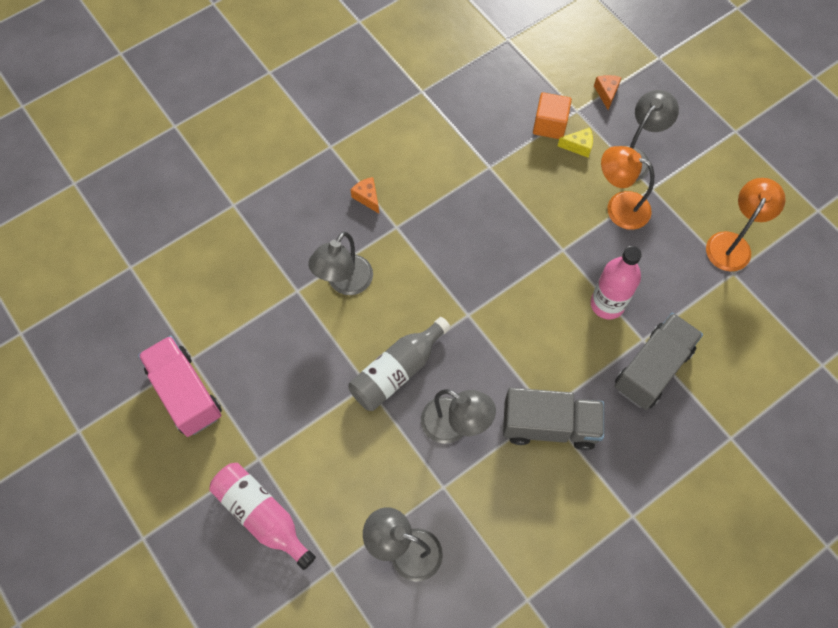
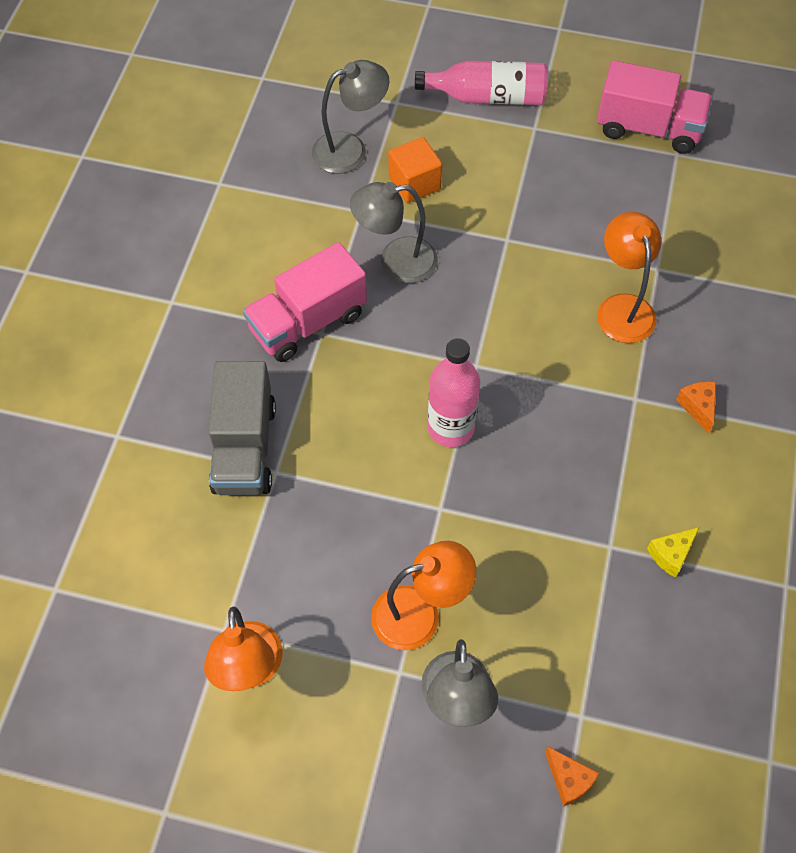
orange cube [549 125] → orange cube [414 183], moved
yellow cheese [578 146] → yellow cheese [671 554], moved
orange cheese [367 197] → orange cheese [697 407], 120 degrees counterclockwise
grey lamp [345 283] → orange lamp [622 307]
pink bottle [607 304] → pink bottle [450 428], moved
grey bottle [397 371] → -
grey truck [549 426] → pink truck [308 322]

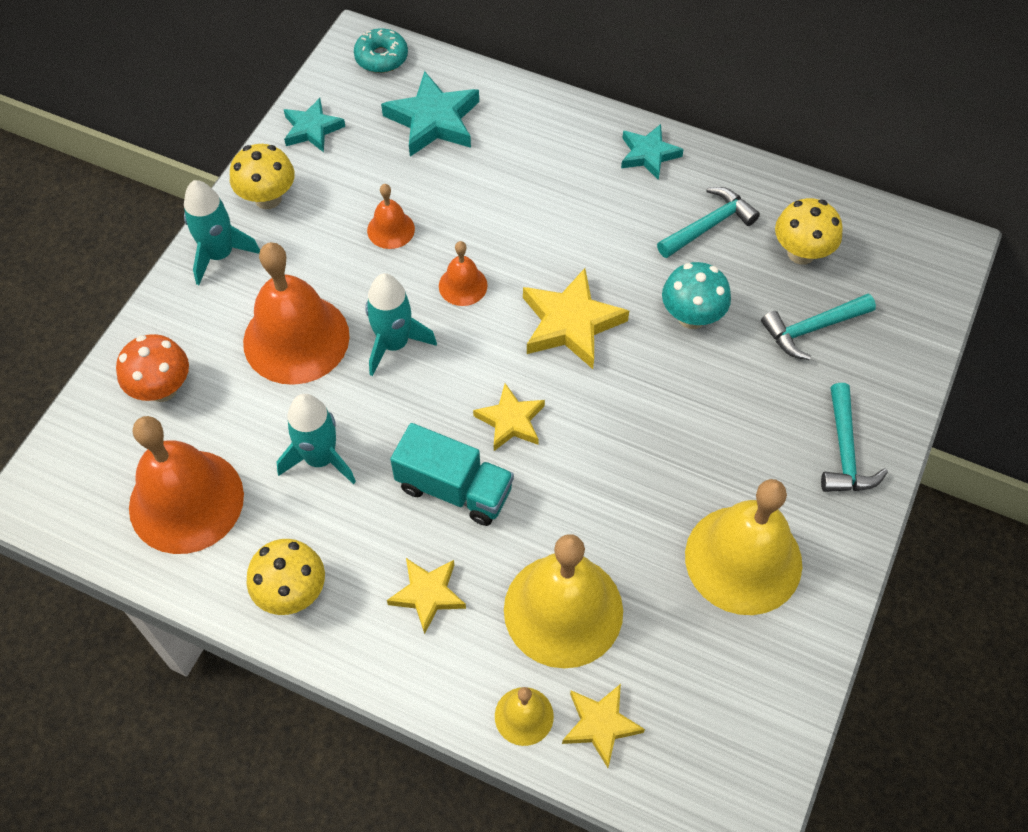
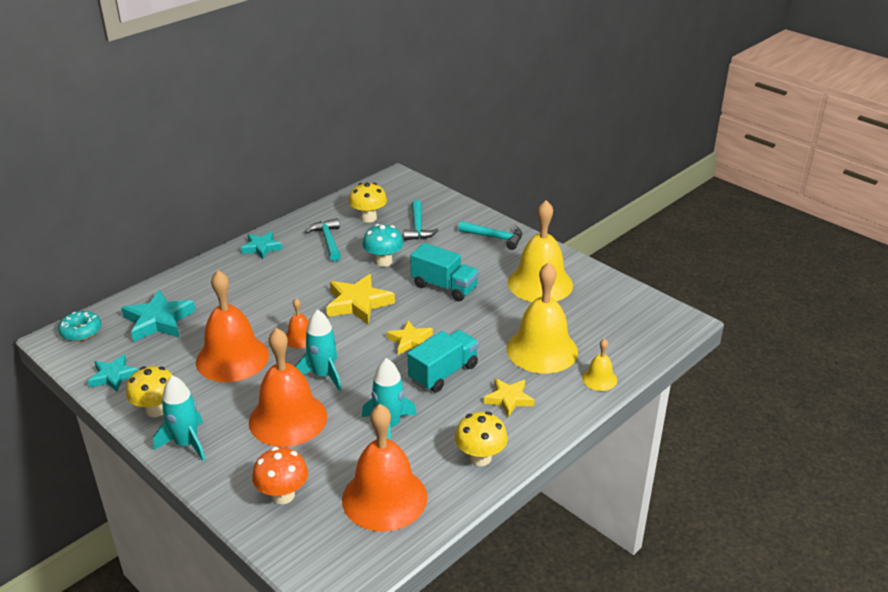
orange bell [391 229] → orange bell [232 358], x2.11
yellow star [600 725] → -
- → turquoise truck [444 287]

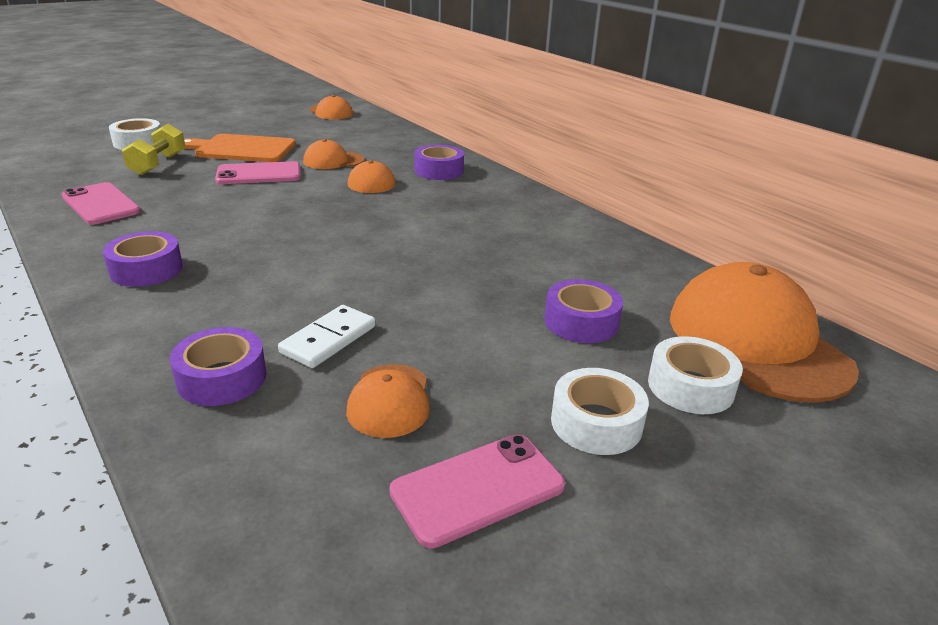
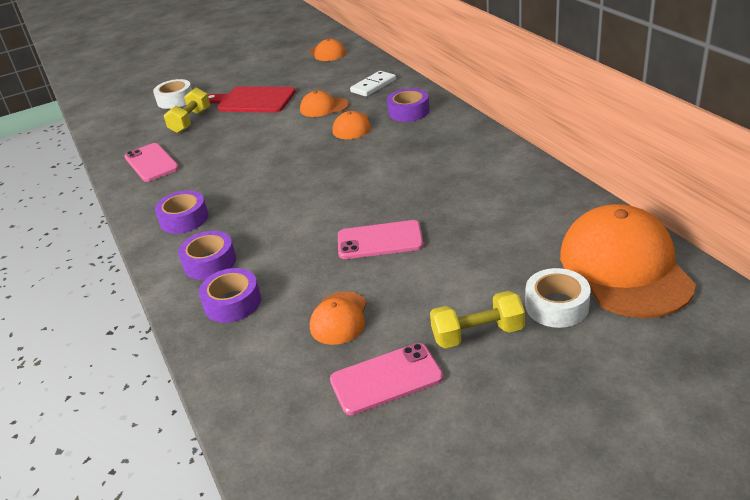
orange cutting board [242 149] → red cutting board [253 100]
pink phone [259 174] → pink phone [379 240], moved
purple tape [581 322] → purple tape [210 262], moved
white domino [329 339] → white domino [373 86], moved
white tape [596 423] → yellow dumbbell [477 334]

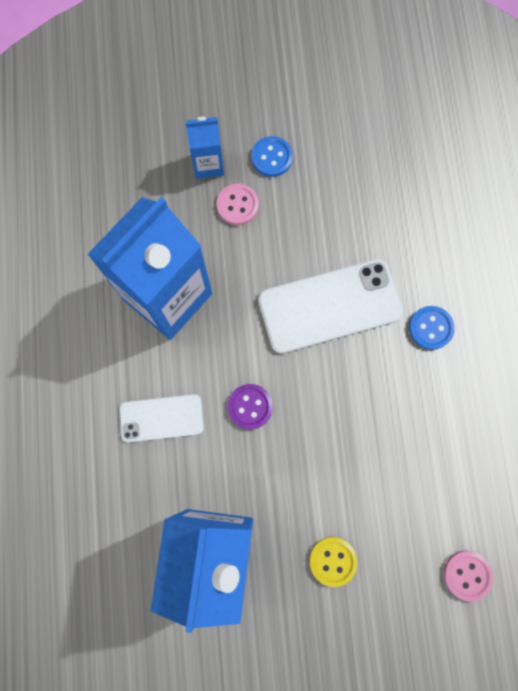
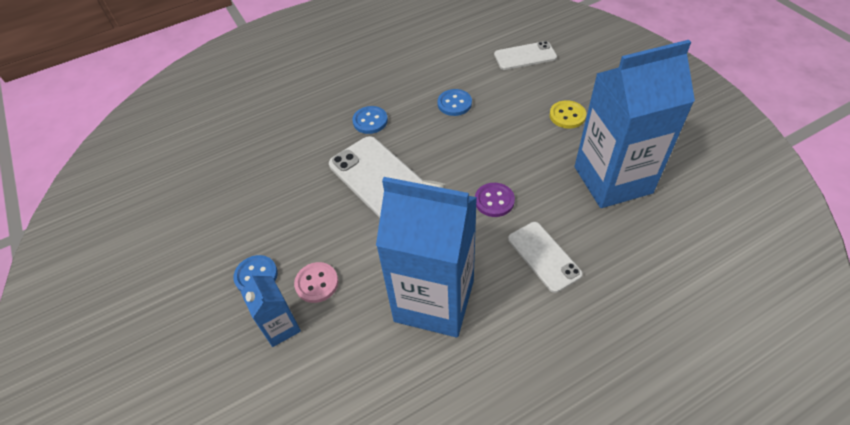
pink button [467 575] → white phone [525 56]
- → blue button [454 103]

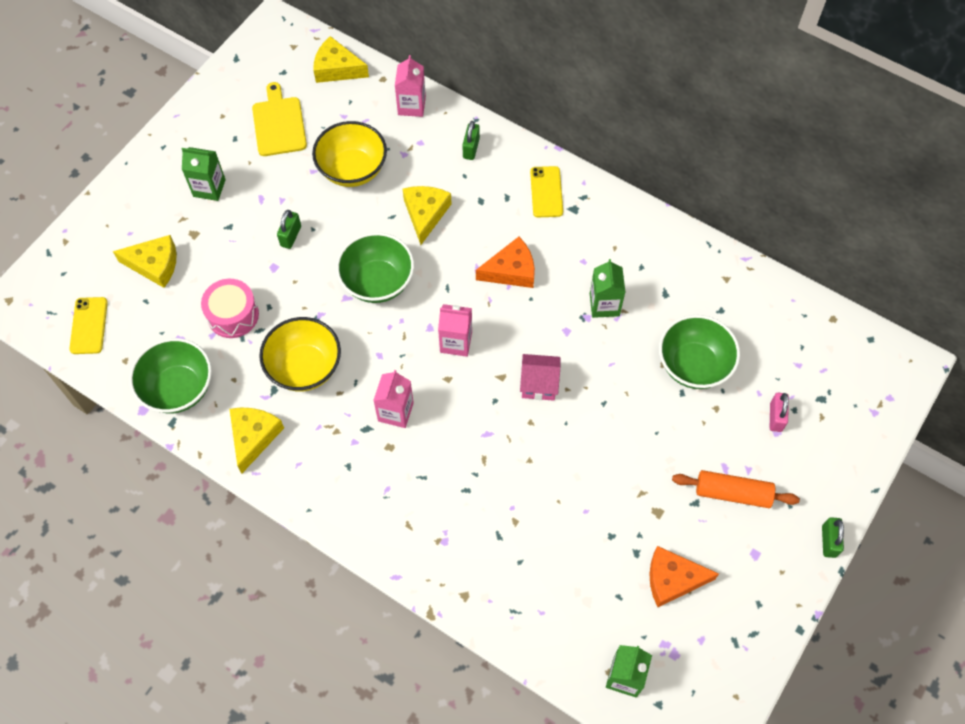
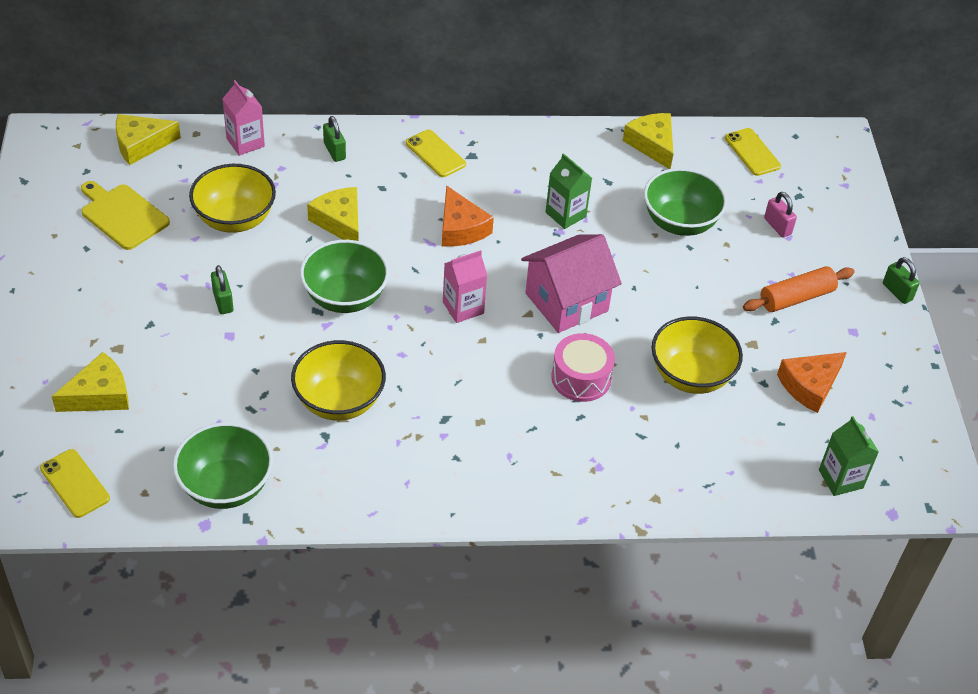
green carton [209 188] → -
orange cheese [511 270] → orange cheese [460 228], 120 degrees clockwise
pink drum [233 315] → pink drum [581 378], moved
pink house [539 384] → pink house [566 302], x1.70
pink carton [395 412] → -
yellow cheese [254 437] → yellow cheese [652 144], moved
- → yellow phone [752 152]
- → yellow bowl [691 375]

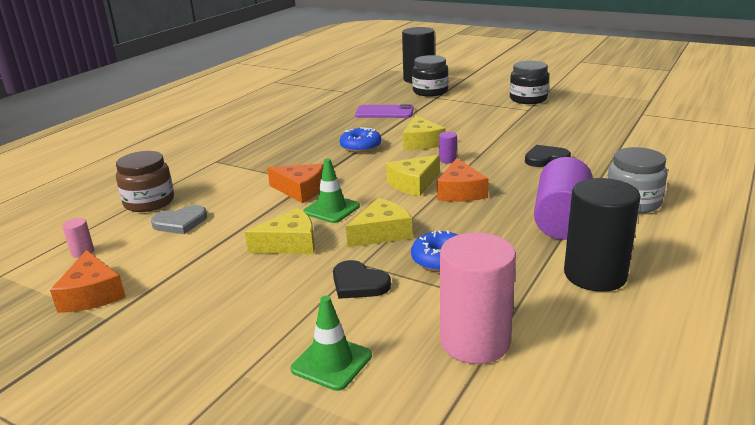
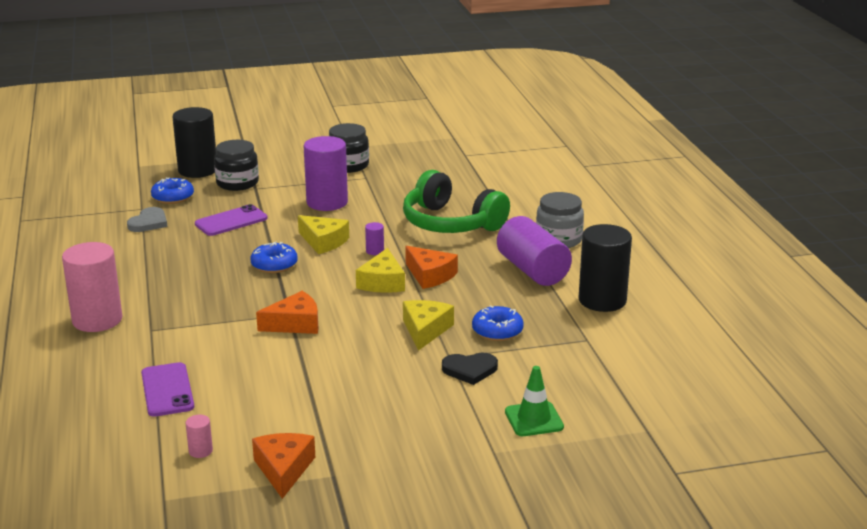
black heart [545 159] → green headphones [451 223]
brown jar [149 202] → purple phone [167 390]
green traffic cone [331 209] → -
grey heart [180 222] → grey heart [149 222], moved
yellow cheese [290 244] → -
pink cylinder [474 342] → pink cylinder [97 320], moved
orange cheese [92 294] → orange cheese [284 469], 120 degrees counterclockwise
- → purple cylinder [327 202]
- → blue donut [173 197]

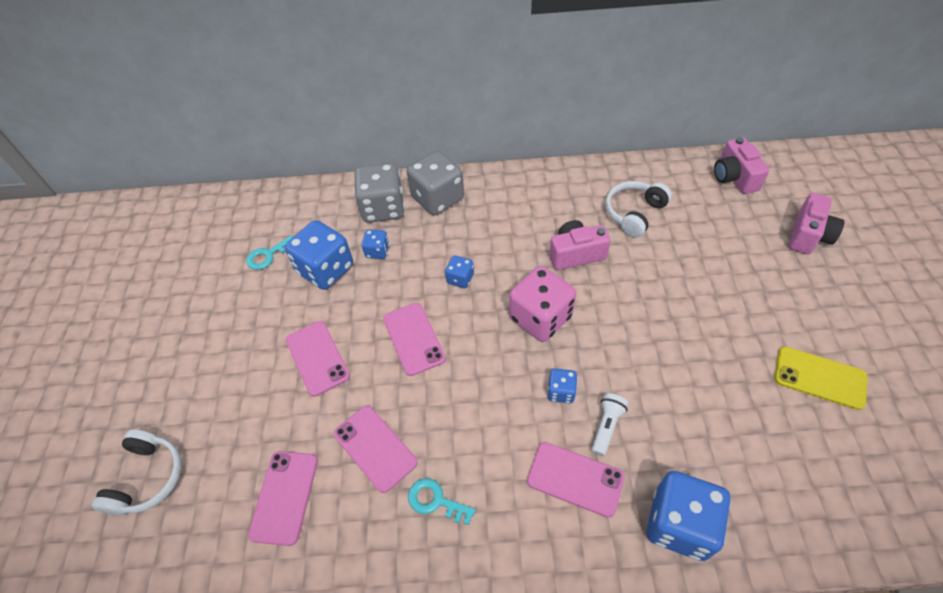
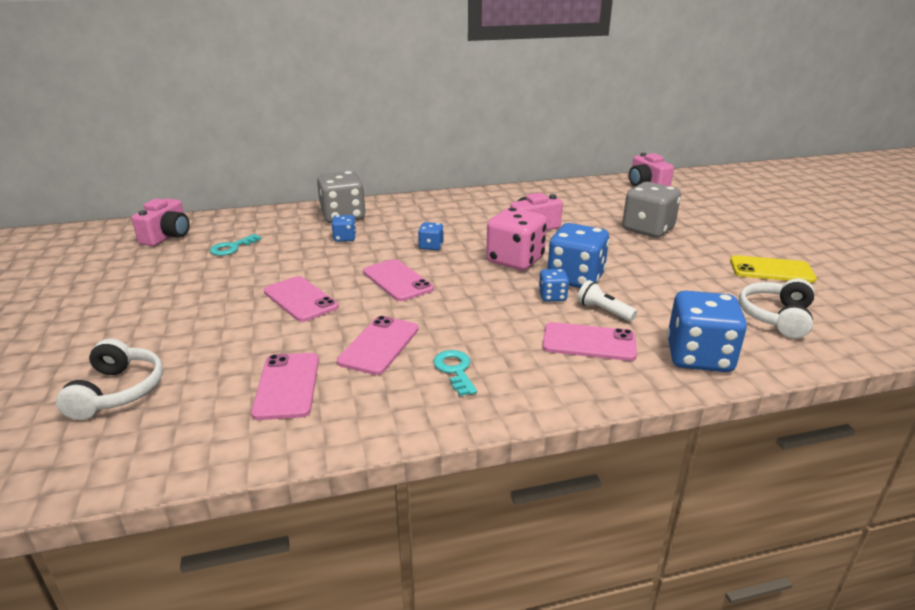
grey dice [438 198] → grey dice [647 229], moved
white headphones [634 213] → white headphones [776 317], moved
pink camera [808 235] → pink camera [167 236], moved
blue dice [325 269] → blue dice [575 278], moved
white flashlight [606 426] → white flashlight [604 311], 60 degrees counterclockwise
pink phone [375 448] → pink phone [379 345], 75 degrees clockwise
turquoise key [435 501] → turquoise key [455 370], 60 degrees clockwise

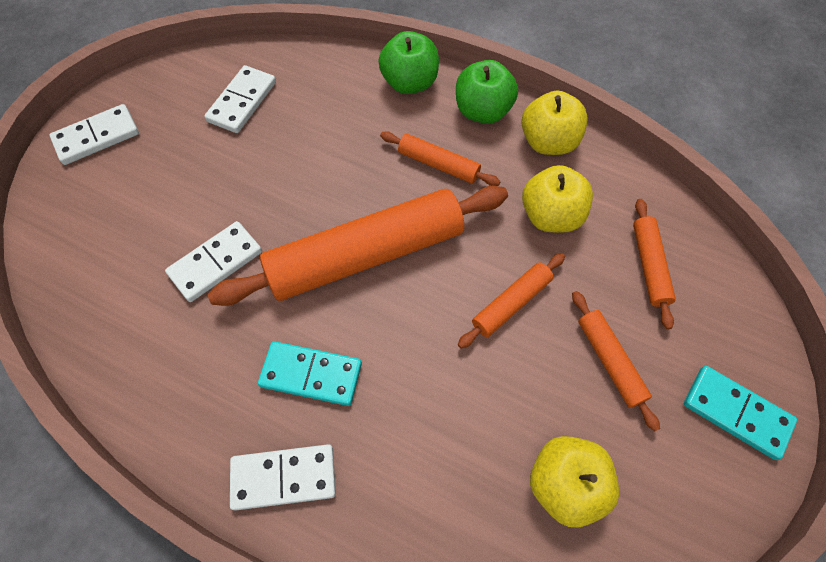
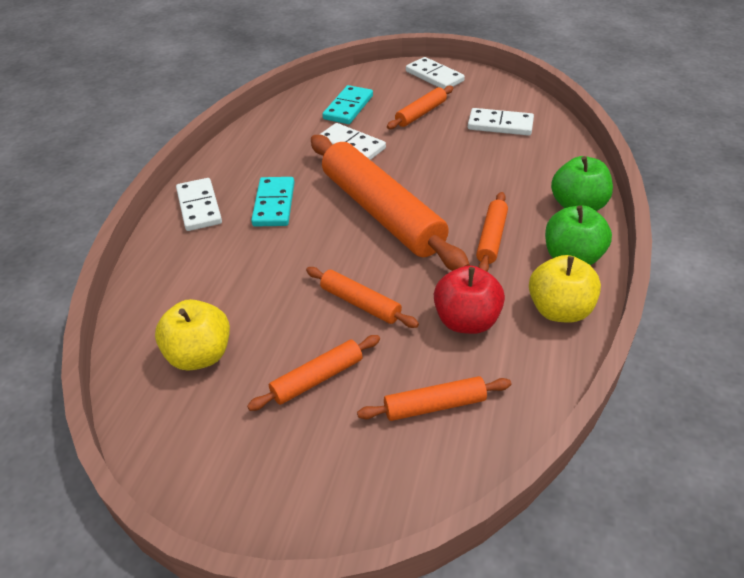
yellow apple [550 216] → red apple [466 321]
turquoise domino [736 413] → turquoise domino [348 107], moved
- → orange rolling pin [420 113]

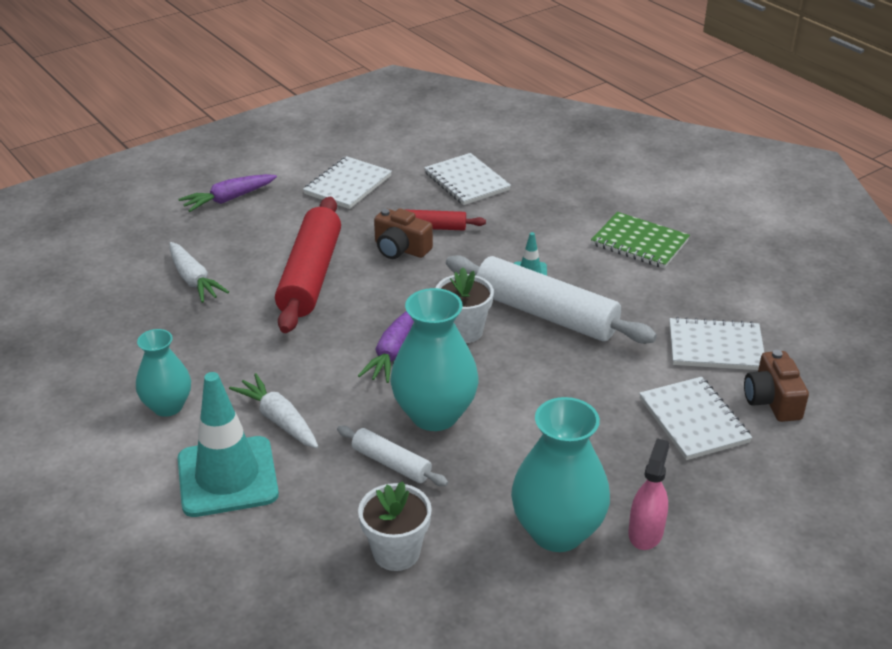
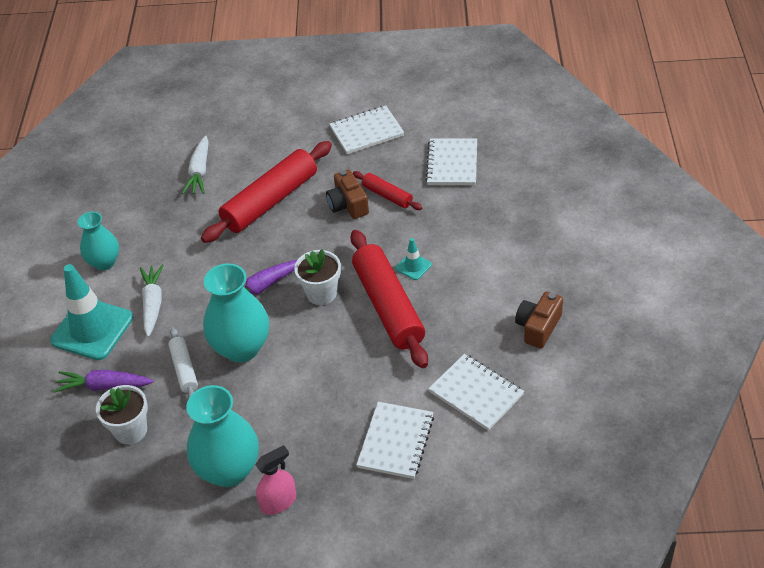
purple carrot [228 199] → purple carrot [104 386], moved
green notebook [639 243] → -
white rolling pin [545 314] → red rolling pin [388 306]
brown camera [772 400] → brown camera [538 327], moved

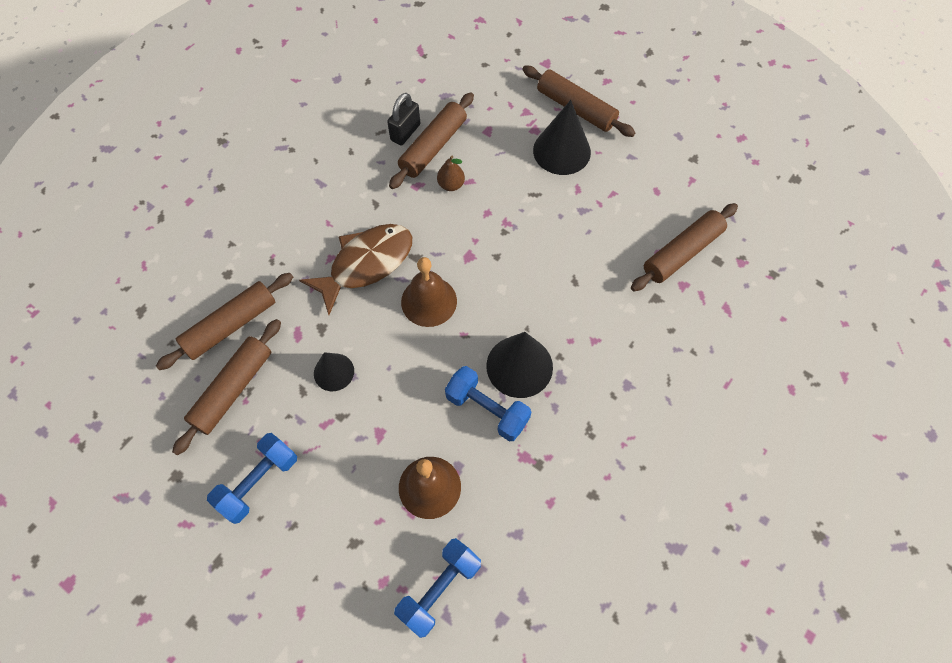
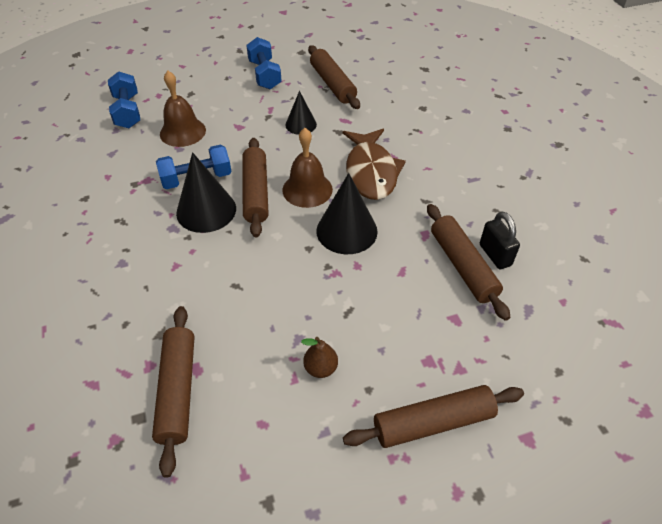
black cone [561 151] → black cone [346 231], moved
brown pear [451 185] → brown pear [320 368], moved
brown rolling pin [230 325] → brown rolling pin [256 192], moved

